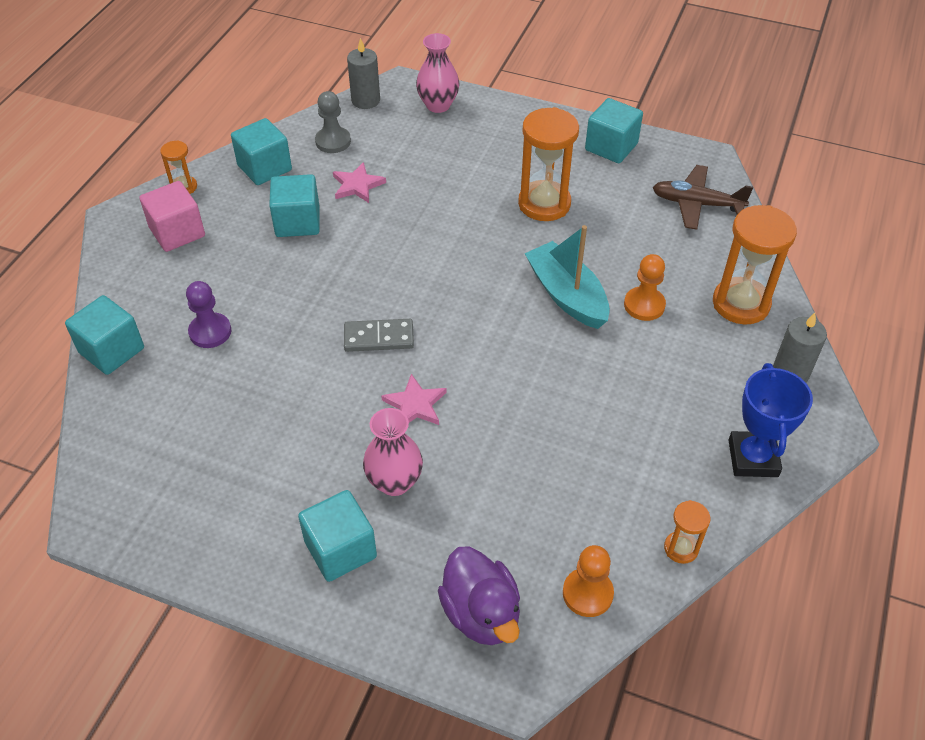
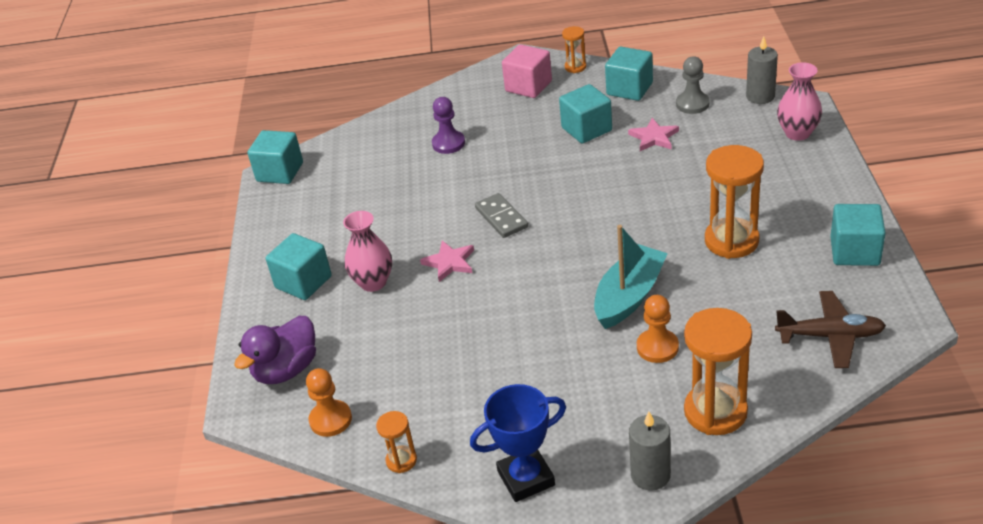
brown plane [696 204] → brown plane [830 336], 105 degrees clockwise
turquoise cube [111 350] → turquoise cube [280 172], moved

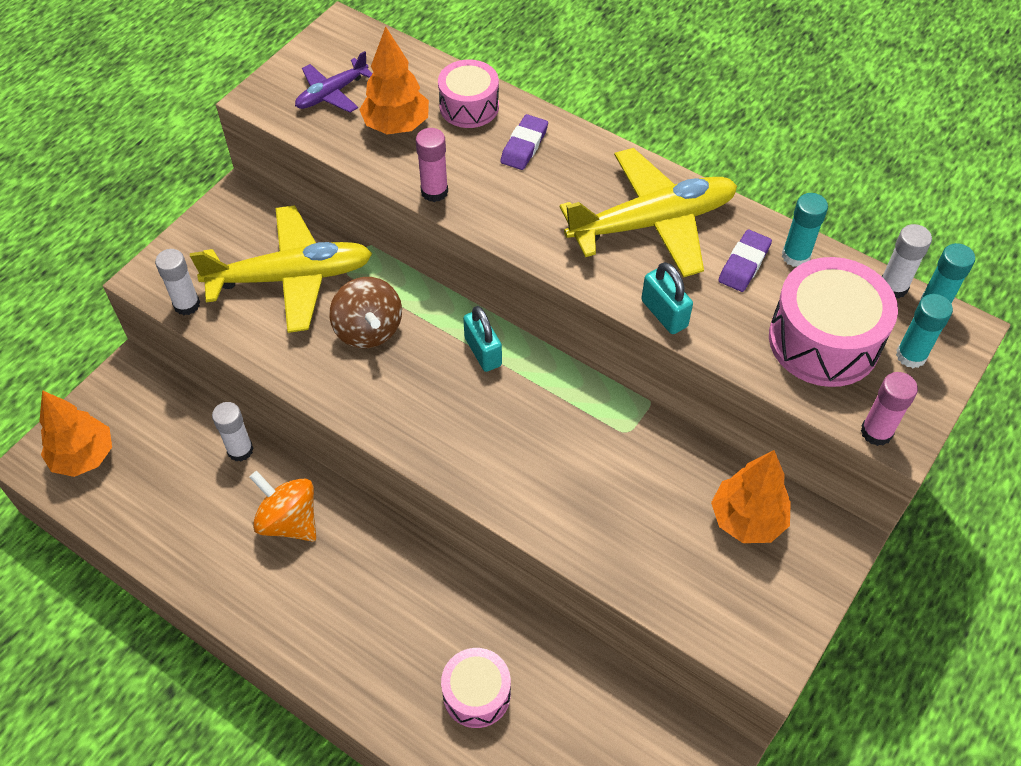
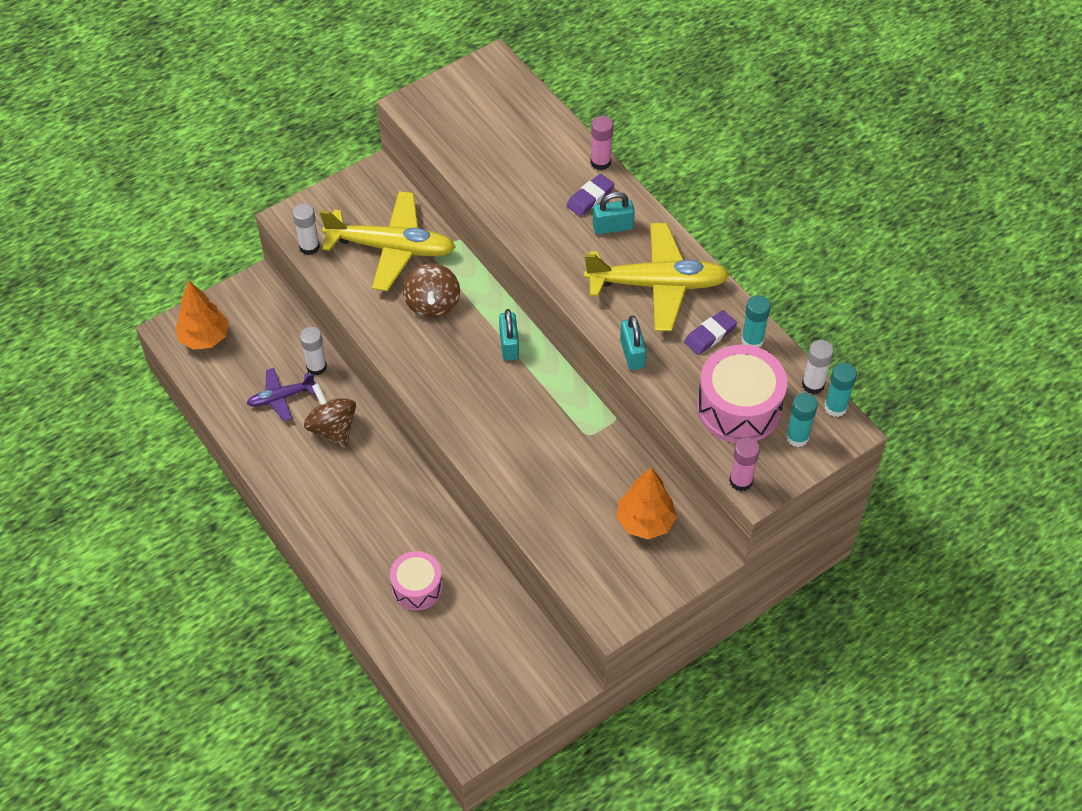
orange tree [396 126] → -
purple plane [332 93] → purple plane [281 397], moved
pink drum [469 106] → -
pink glue stick [434 191] → pink glue stick [600 162], moved
orange spinning top [289 521] → brown spinning top [332 428]
- → turquoise padlock [612 227]

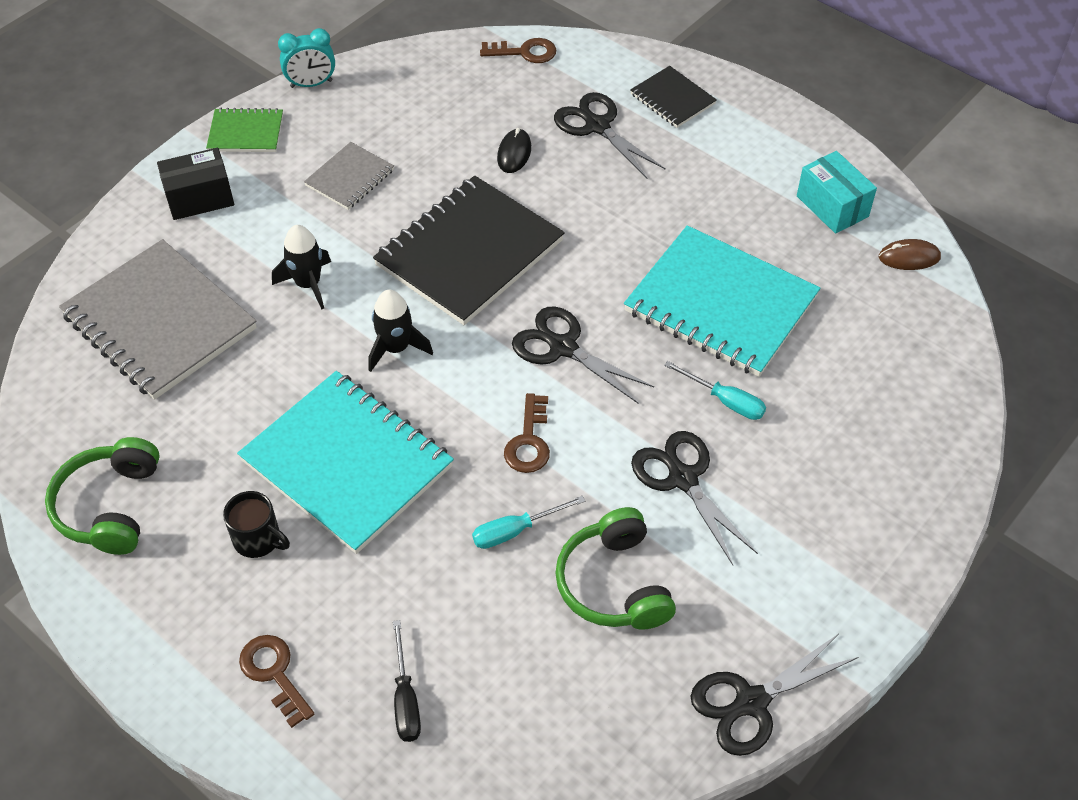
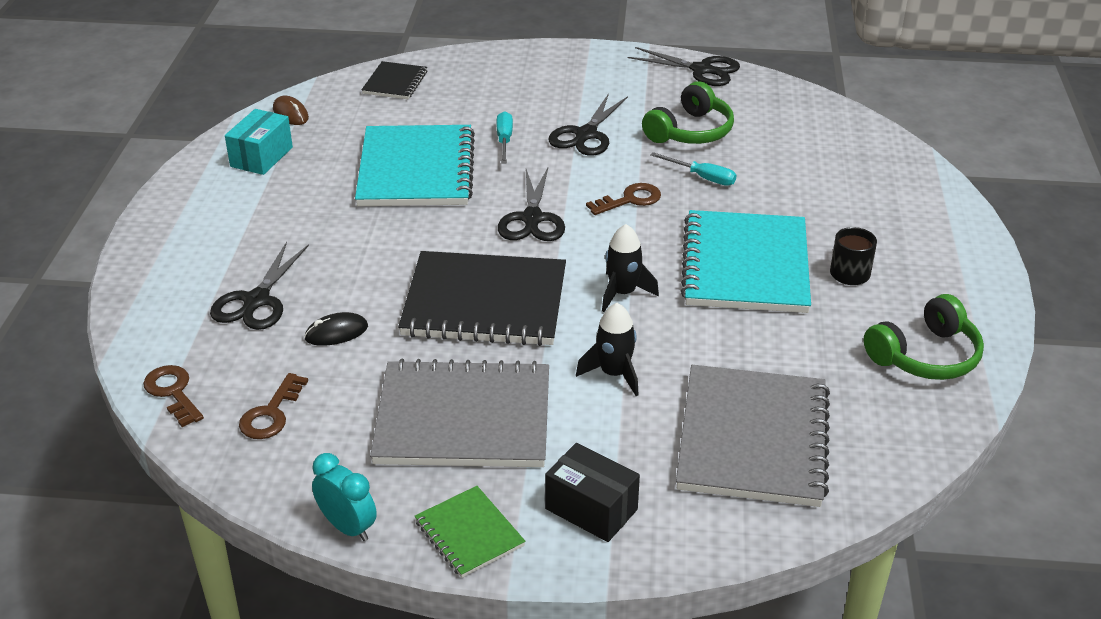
black notebook [672 99] → black notebook [395 82], moved
grey notebook [350 178] → grey notebook [463 419], x2.02
black screwdriver [405 699] → -
brown key [274 673] → brown key [271 413], moved

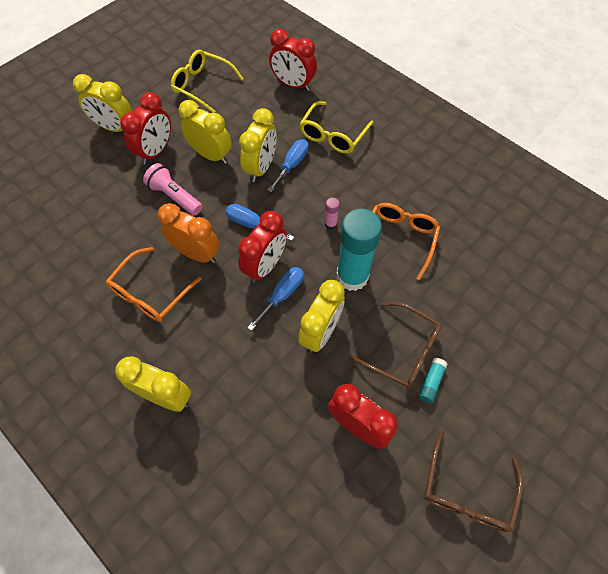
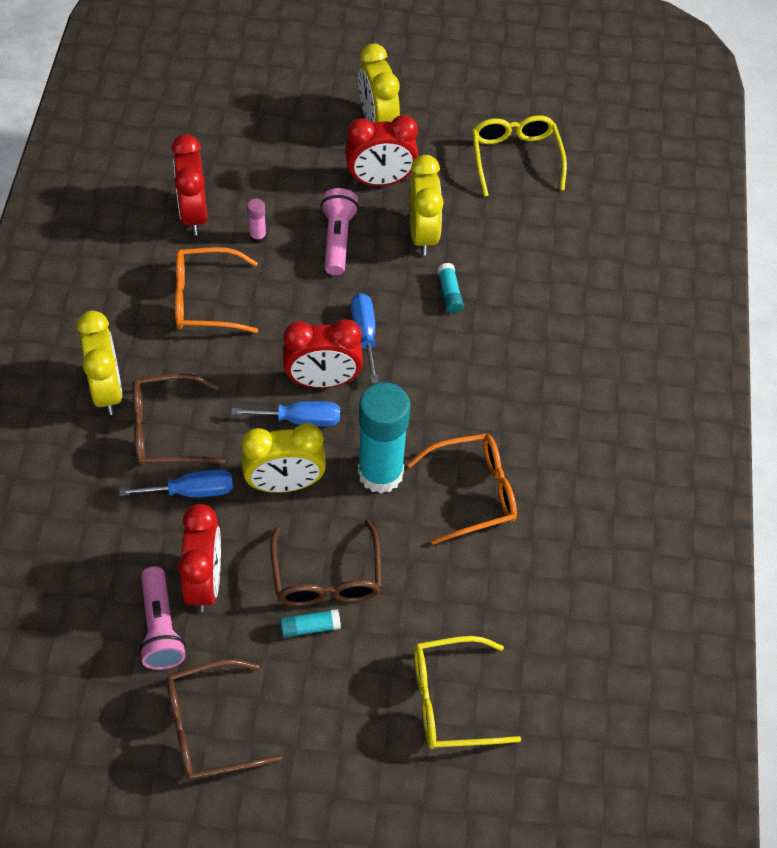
red clock [293 85] → red clock [193 214], moved
yellow glasses [333 135] → yellow glasses [451 700], moved
yellow clock [261 168] → turquoise glue stick [449 293]
blue screwdriver [292 165] → blue screwdriver [192 491], moved
pink glue stick [330 224] → pink glue stick [258 237], moved
orange clock [196 253] → -
- → brown glasses [166 430]
- → pink flashlight [160 627]

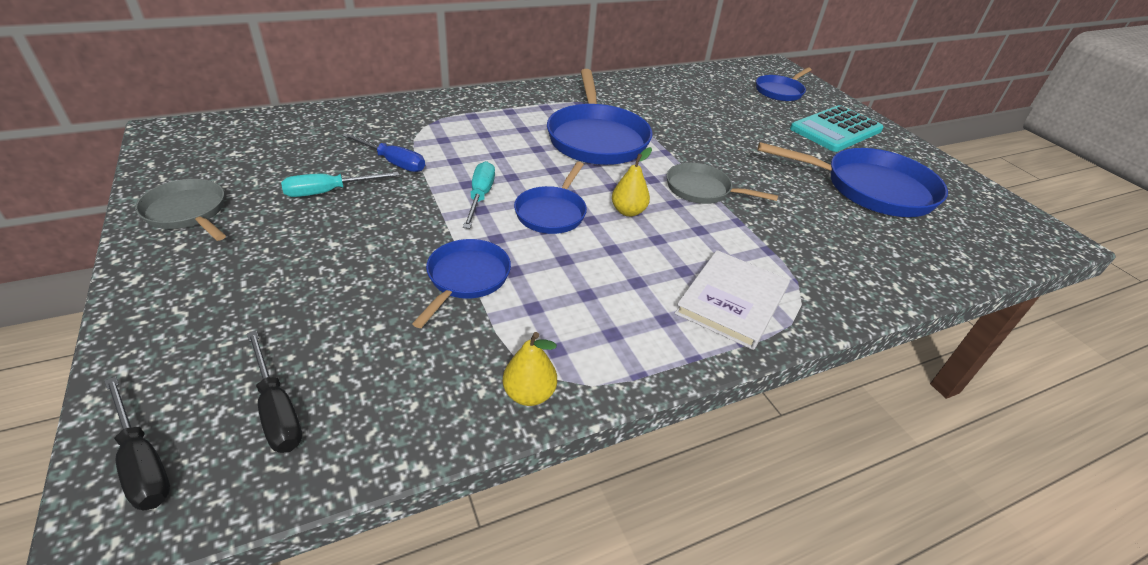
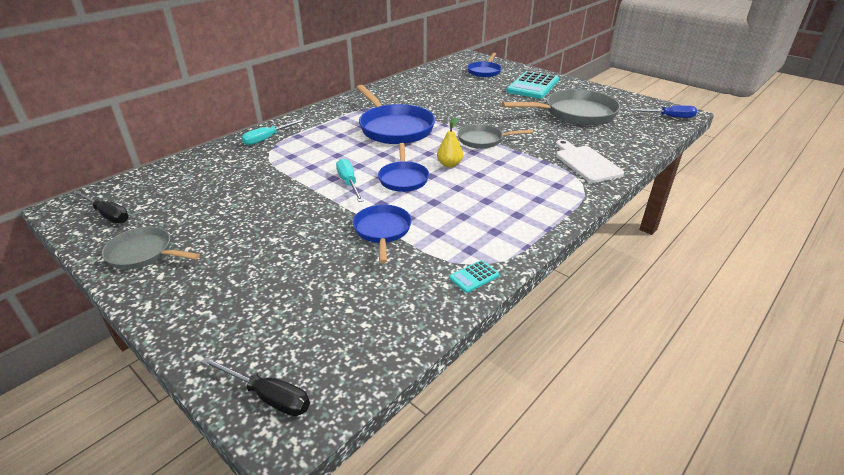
blue screwdriver [393 162] → blue screwdriver [669 117], moved
blue pan [870 189] → grey pan [575 114]
turquoise screwdriver [329 192] → turquoise screwdriver [267 139], moved
white book [731 301] → -
black screwdriver [277 410] → black screwdriver [108 215], moved
yellow pear [529 394] → turquoise calculator [474 276]
- → white cutting board [585 162]

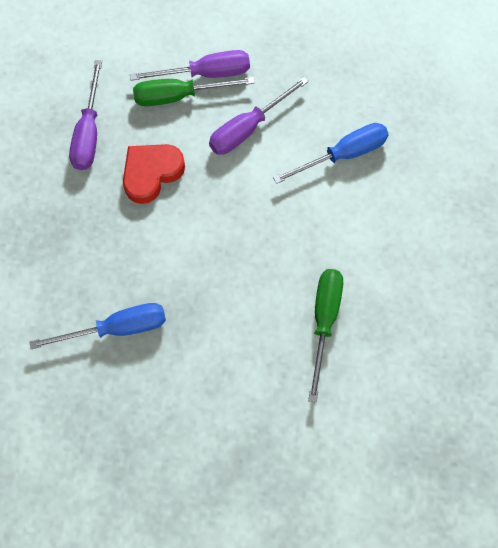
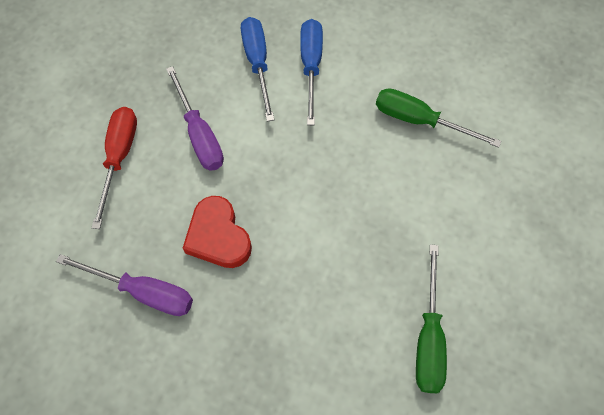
purple screwdriver [206 74] → red screwdriver [119 158]
green screwdriver [179 96] → green screwdriver [428 337], moved
blue screwdriver [117 328] → blue screwdriver [311 66], moved

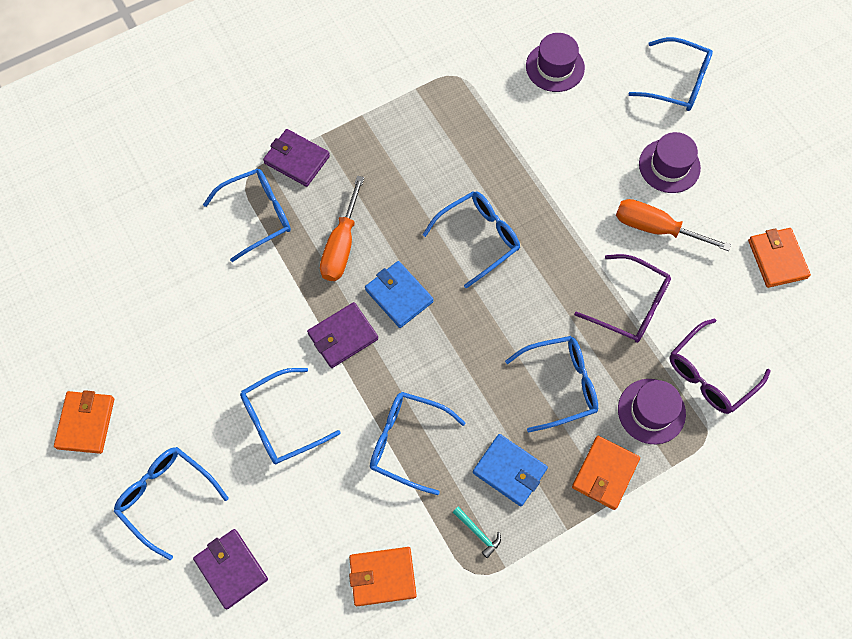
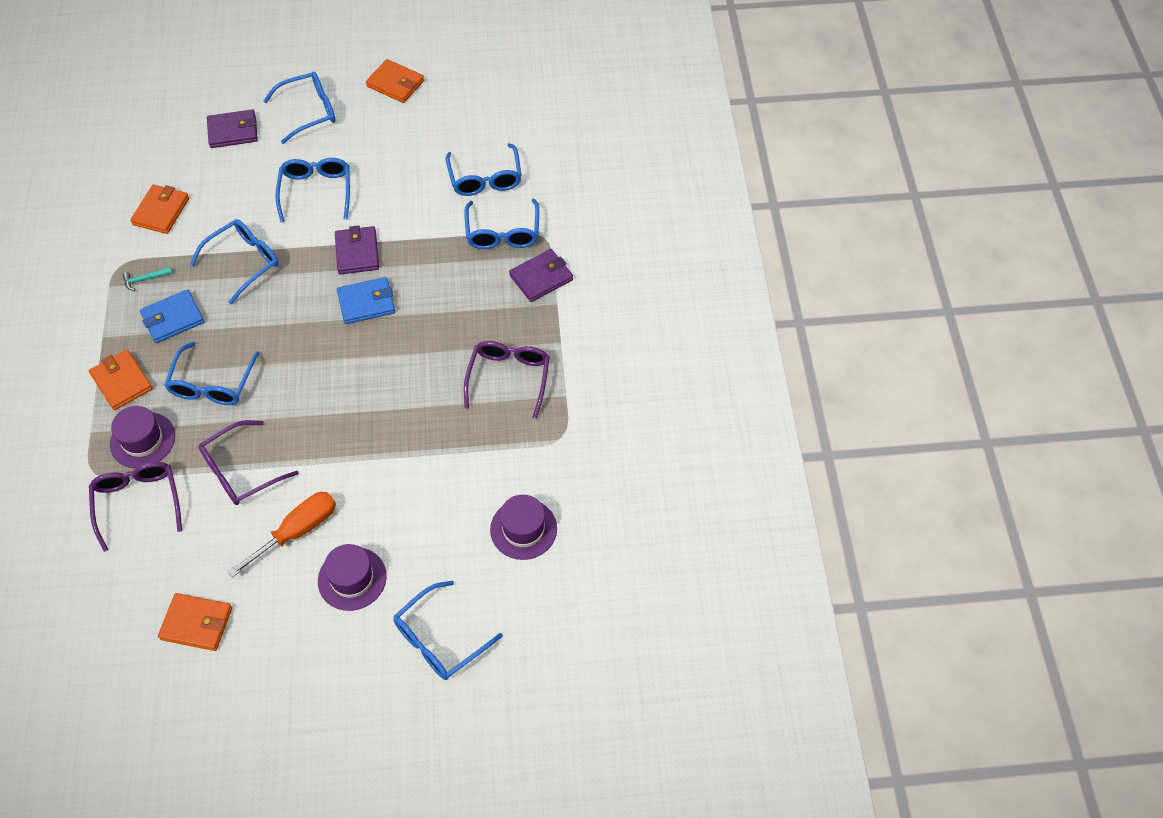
orange screwdriver [341 245] → -
blue glasses [478 238] → blue glasses [485 178], moved
- → purple glasses [509 378]

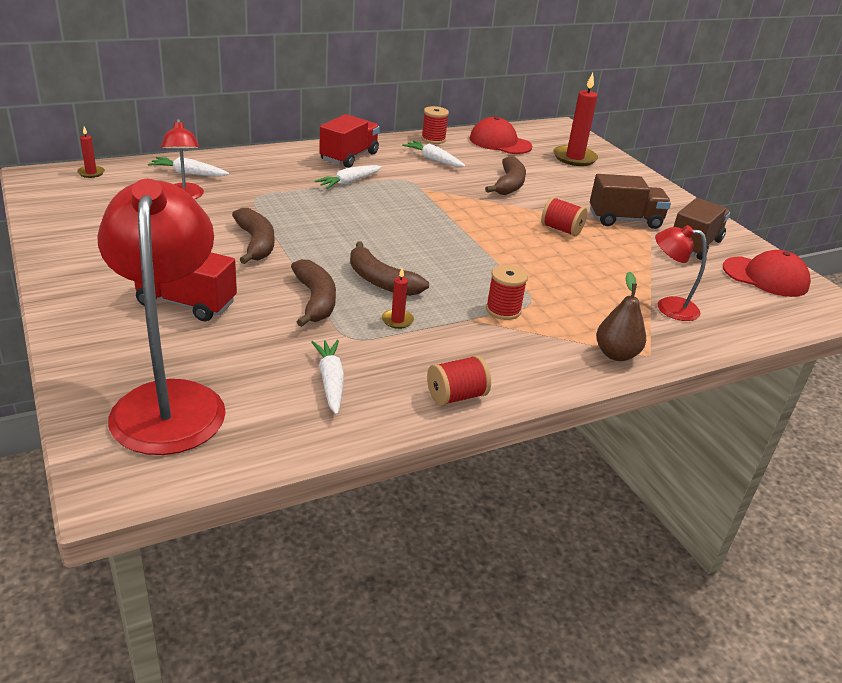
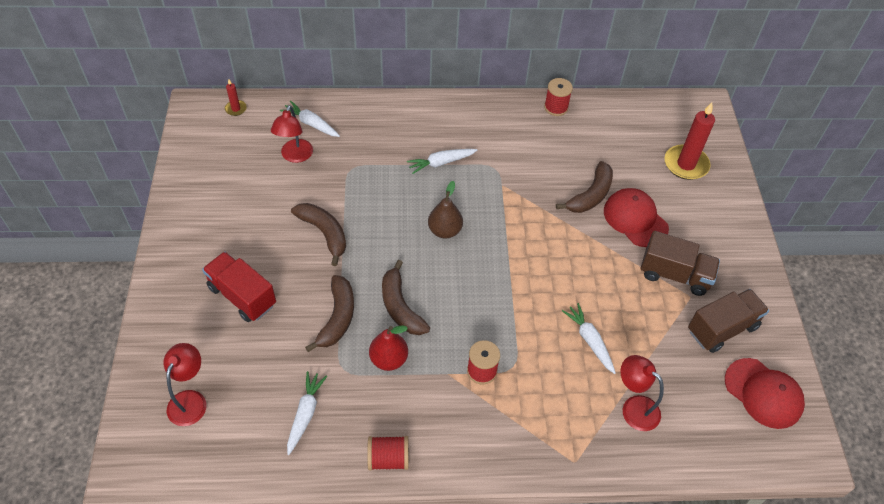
red truck [349 157] → -
red cap [500 142] → red cap [635 219], moved
white carrot [433 159] → white carrot [589 340], moved
red lamp [170 401] → red lamp [190 400], x0.50
red spool [561 229] → -
brown banana [256 243] → brown banana [324 233], 45 degrees counterclockwise
red candle [397 320] → red pear [389 359]
brown pear [616 354] → brown pear [445 230], moved

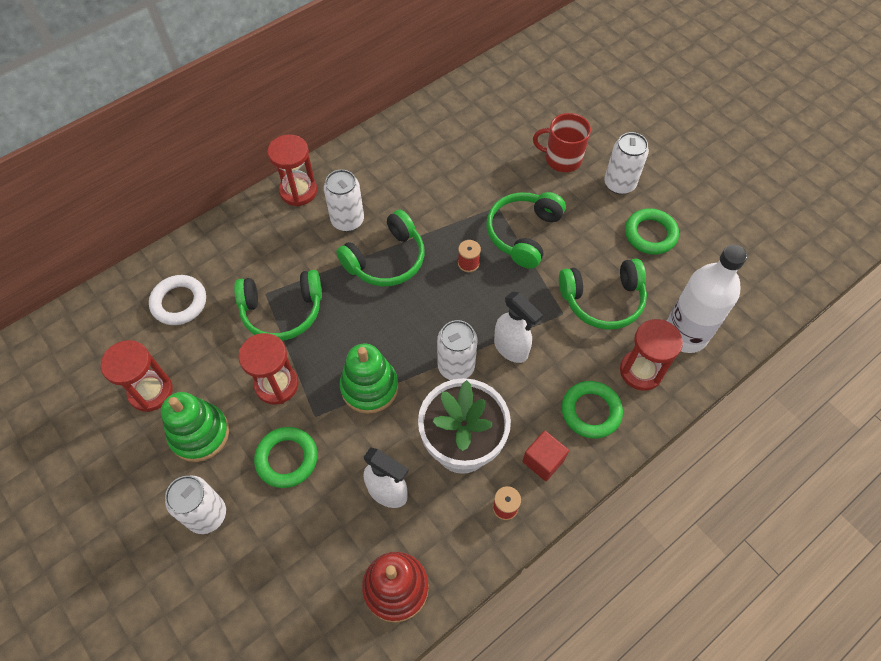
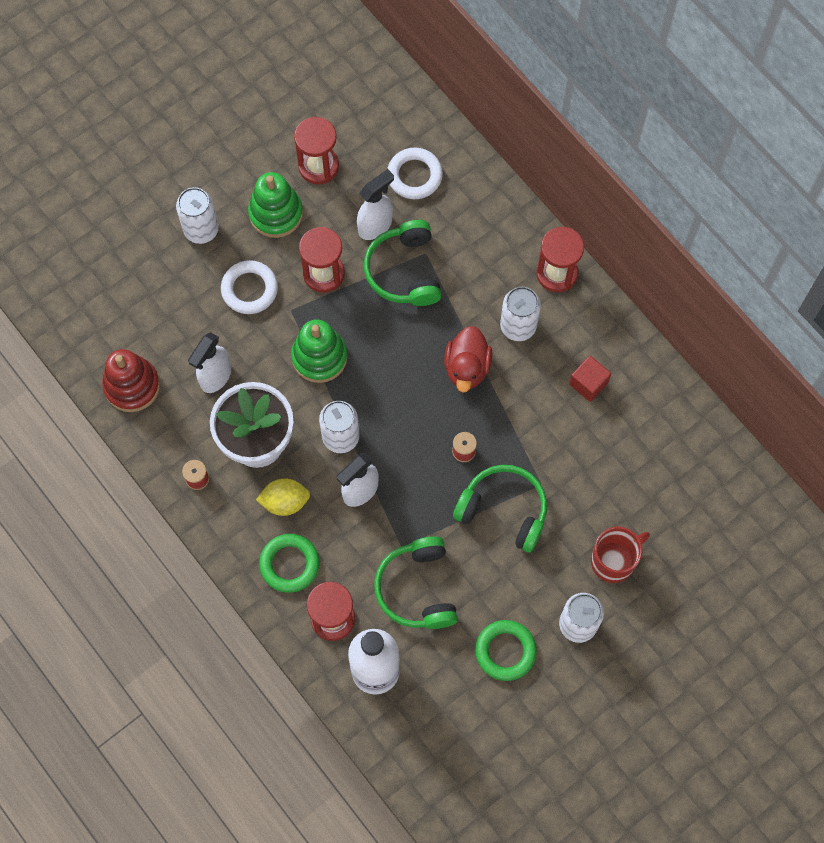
red mug [562 159] → red mug [614 561], 45 degrees clockwise
green headphones [386 260] → red duck [467 367]
green ring [287 459] → white ring [249 289]
red cube [543 461] → red cube [588 383], moved
- → white spray bottle [375 226]
- → yellow lemon [285 502]

